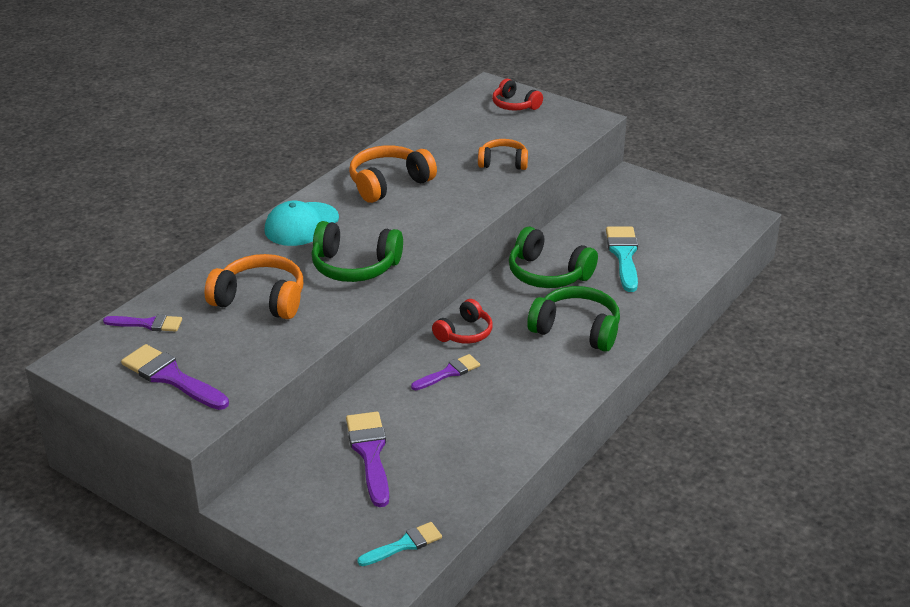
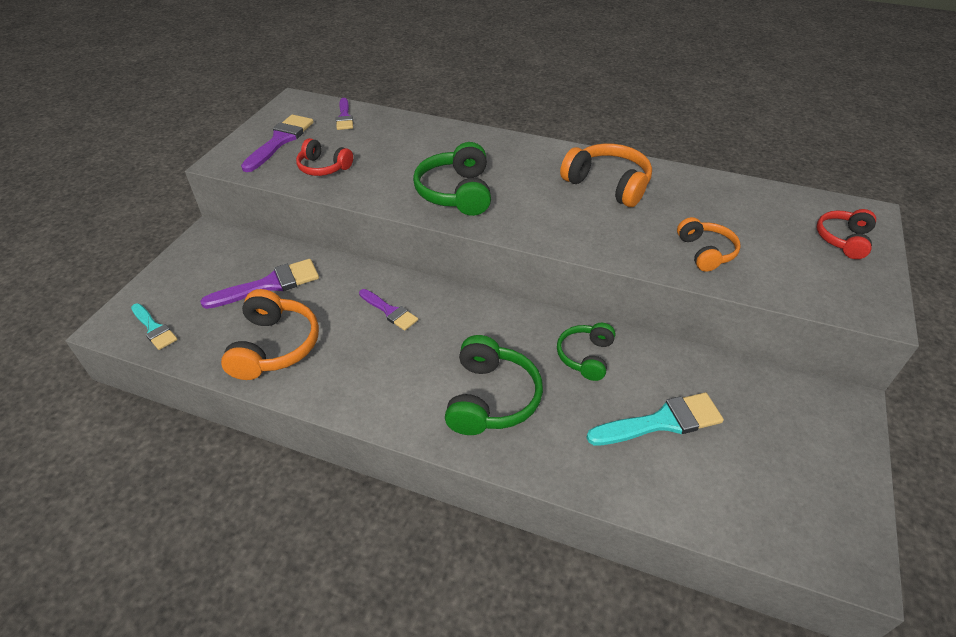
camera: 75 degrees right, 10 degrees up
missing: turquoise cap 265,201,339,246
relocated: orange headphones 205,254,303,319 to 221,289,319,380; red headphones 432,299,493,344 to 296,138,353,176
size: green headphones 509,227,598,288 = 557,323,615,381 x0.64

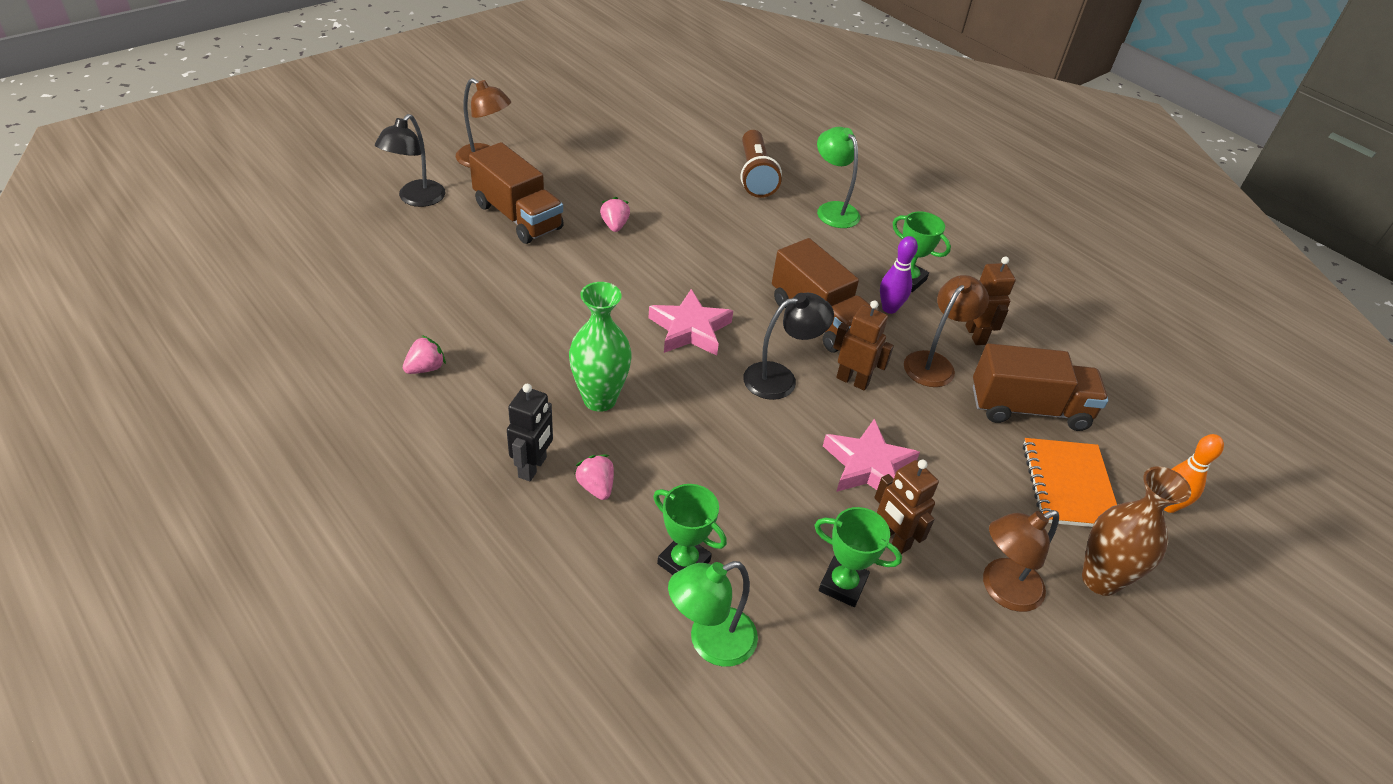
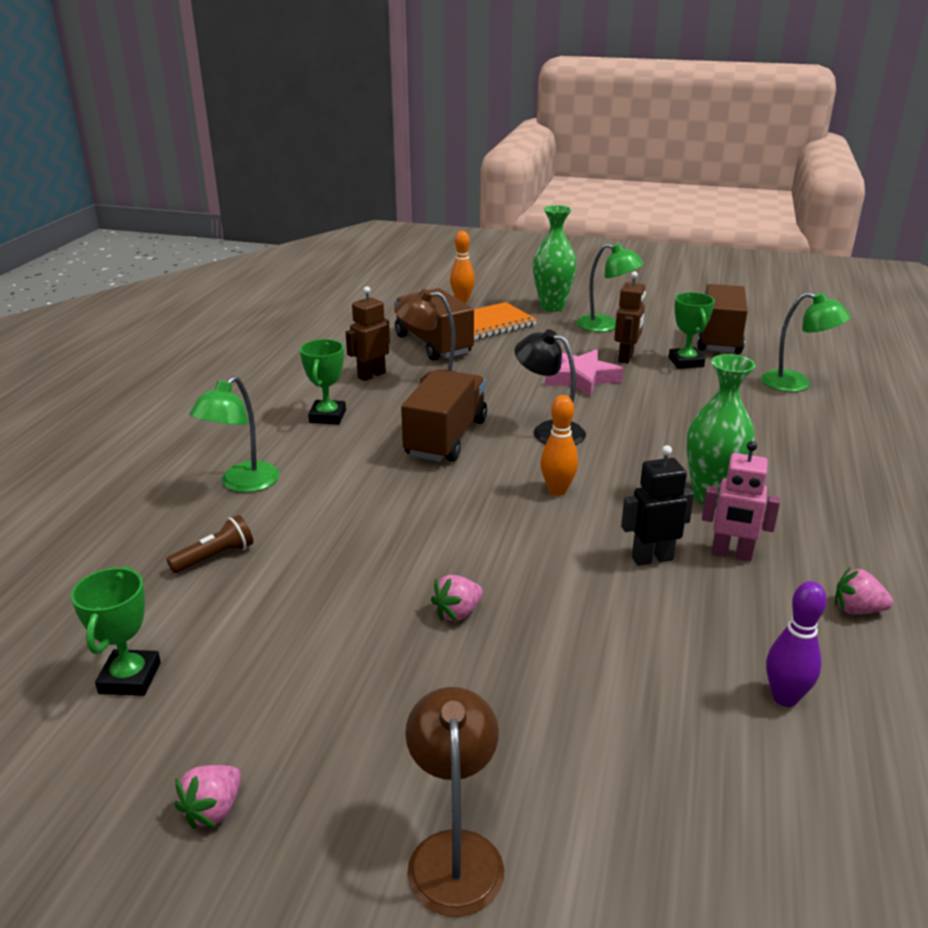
camera: 120 degrees left, 15 degrees down
missing: black lamp 375,114,446,207; brown robot 833,300,894,391
appeared: pink robot 702,441,780,561
relocated: green trophy 653,484,727,575 to 71,566,161,696; pink strawberry 574,455,614,500 to 174,765,241,829; black robot 507,384,553,482 to 621,445,694,566; brown truck 469,142,564,244 to 697,284,748,354; purple bowling pin 880,236,918,314 to 766,581,827,707
exchanged: pink star 649,289,733,356 to orange bowling pin 541,395,578,496
colour: brown vase 1082,466,1191,596 to green vase 533,205,577,312; brown lamp 983,510,1059,612 to green lamp 577,243,644,332
size: brown flashlight 741,130,782,198 = 166,515,253,573 x0.58

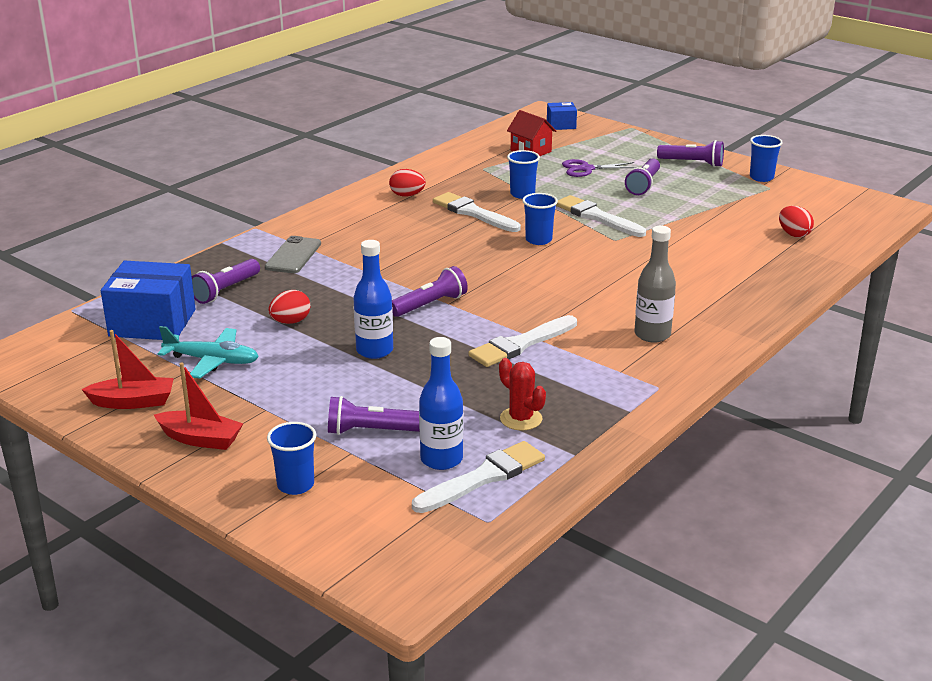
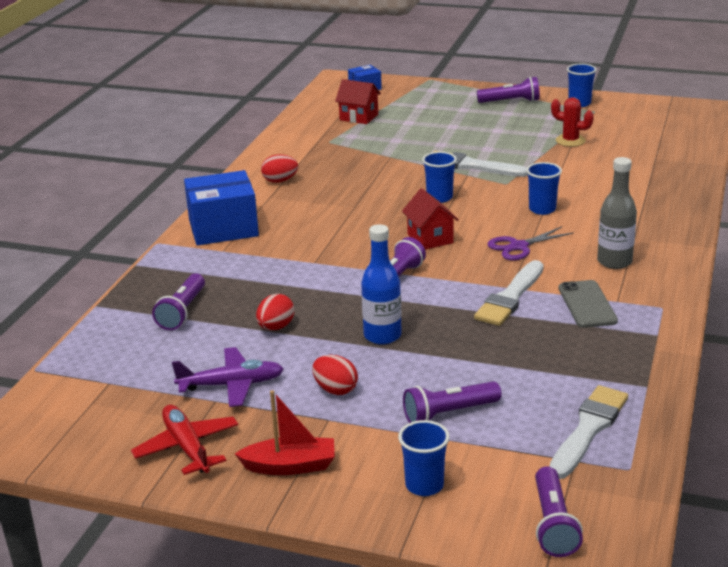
camera: 20 degrees left, 0 degrees up
missing: blue bottle 419,337,463,470; white brush 433,192,521,232
appeared: red house 402,188,459,250
relocated: blue box 101,261,196,340 to 184,170,259,245; red egg 779,206,814,237 to 312,355,358,395; purple scissors 562,159,637,177 to 488,226,574,261; blue cup 507,150,540,199 to 526,162,562,215; purple flashlight 625,158,660,195 to 535,466,583,557; red cactus 499,358,546,430 to 551,97,594,147; grey phone 265,236,321,273 to 559,280,618,328
exchanged: red boat 81,330,174,409 to red plane 131,405,239,475
colour: turquoise plane 158,326,259,379 to purple plane 172,347,284,407

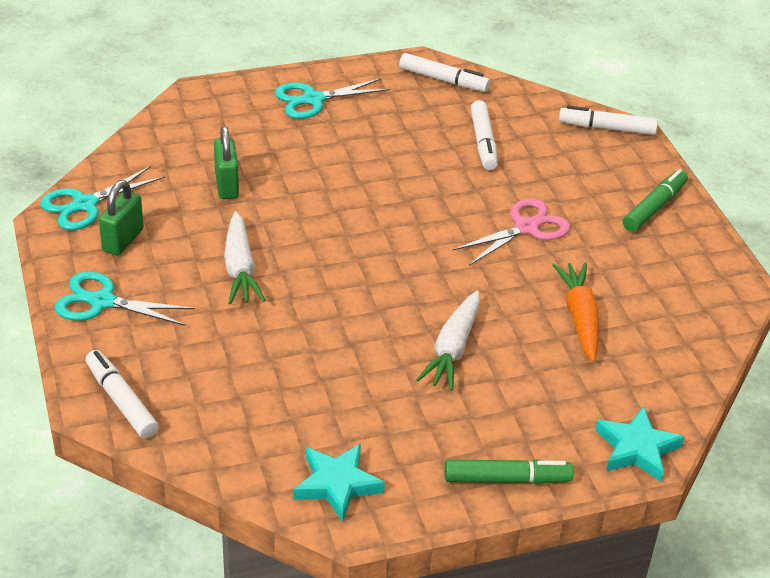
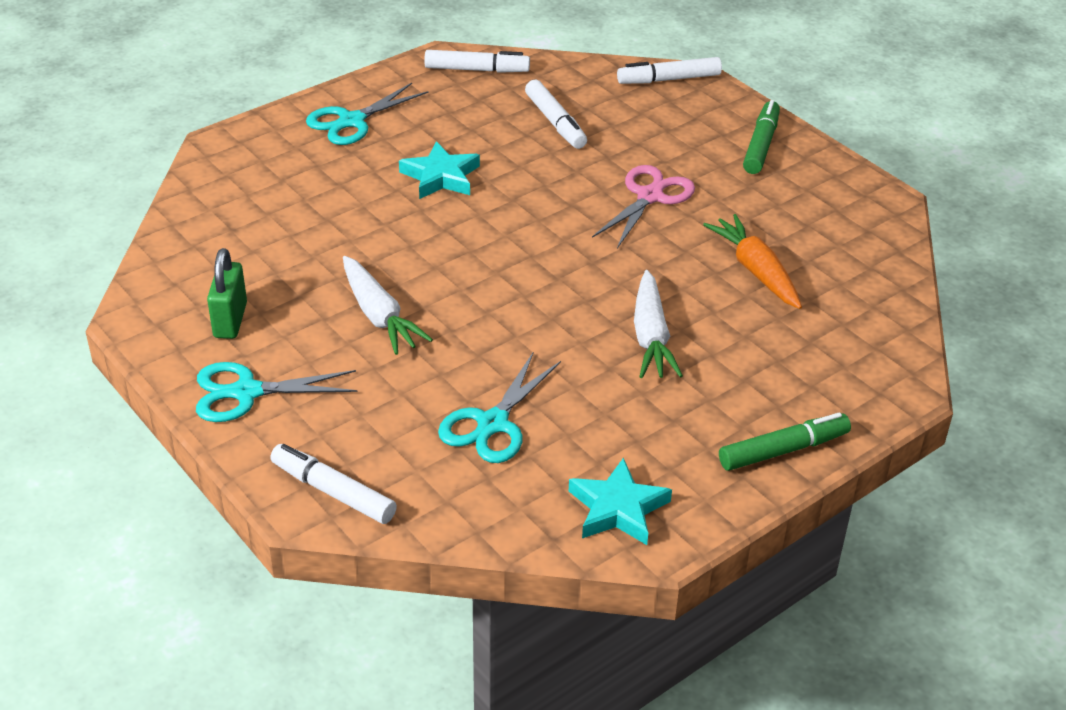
camera: 20 degrees left, 0 degrees up
missing: green padlock 214,126,239,199
relocated: turquoise star 595,406,685,482 to 399,141,480,199; turquoise scissors 40,166,165,230 to 438,353,561,463

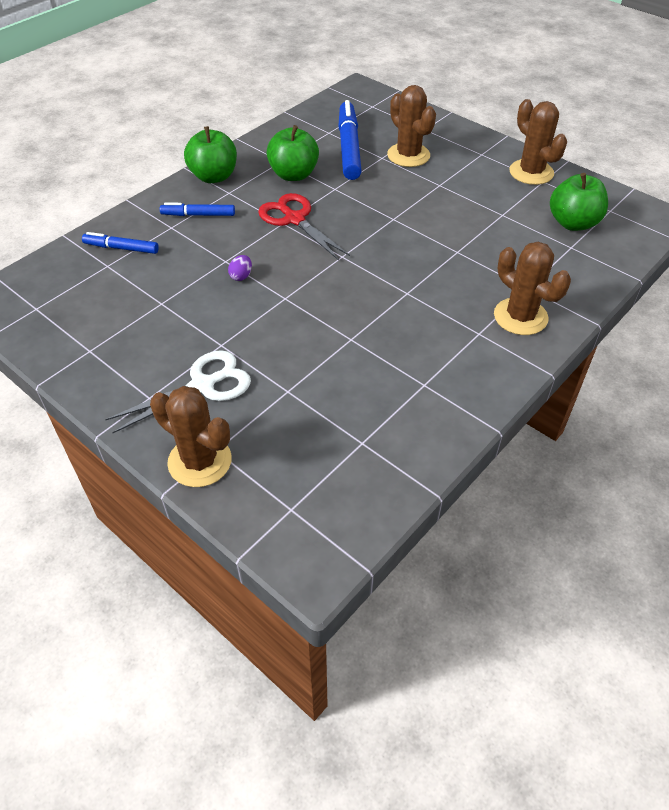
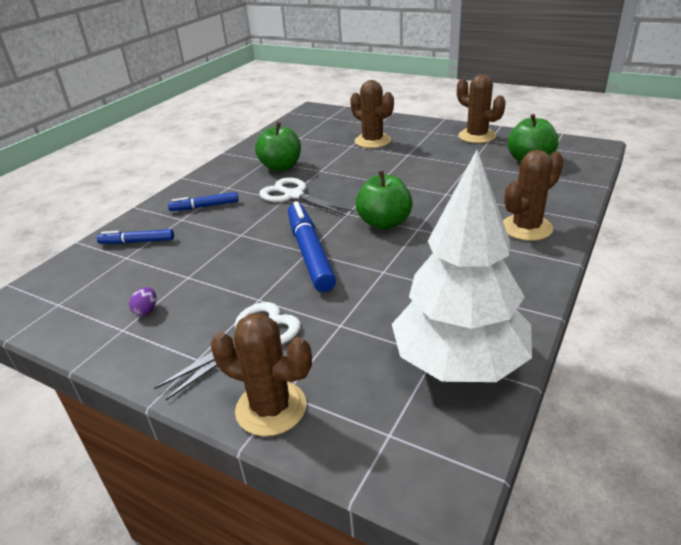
camera: 10 degrees left, 15 degrees down
appeared: white tree 392,150,532,382
relocated: purple egg 228,255,252,281 to 129,287,157,316; blue marker 338,100,362,180 to 288,201,336,292; green apple 184,126,237,183 to 356,170,413,230
colour: red scissors 258,193,350,260 to white scissors 259,177,354,216
spun: brown cactus 494,242,571,335 = 503,150,564,241 75 degrees counterclockwise

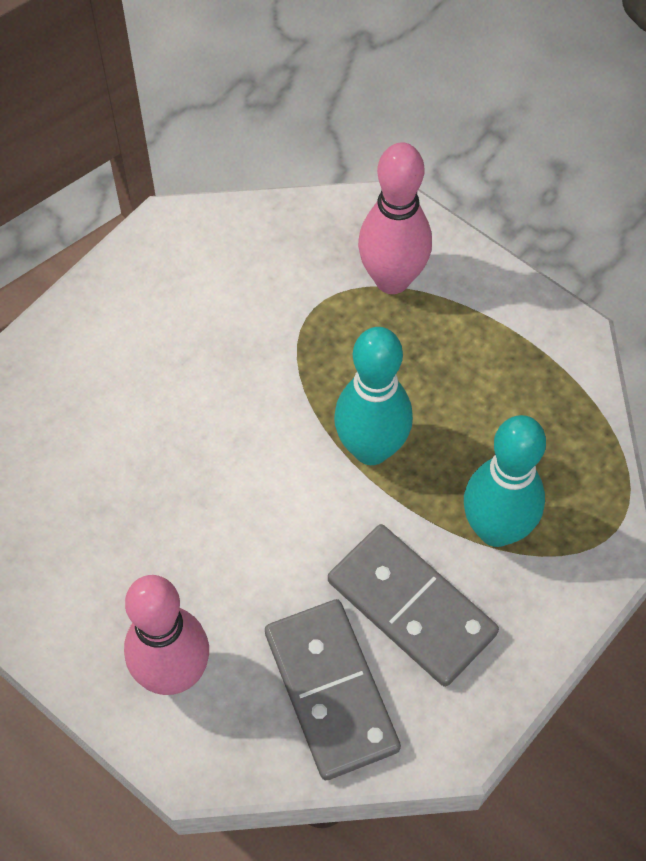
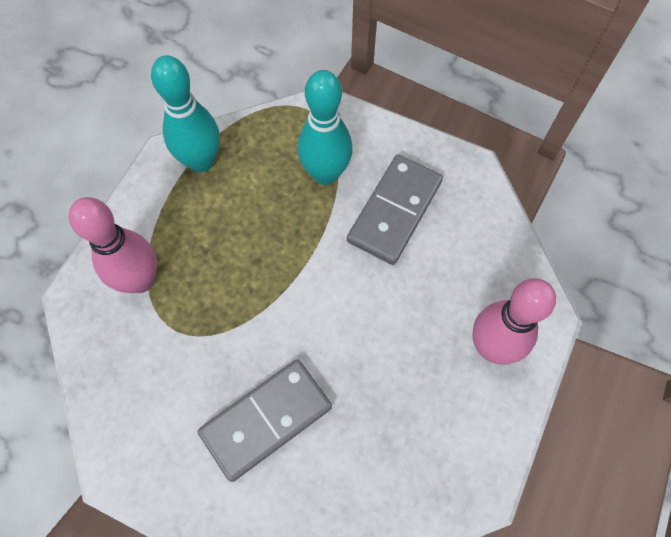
camera: 105 degrees left, 5 degrees up
relocated: turquoise bowling pin 334,327,413,465 to 151,55,220,173; grey domino 265,599,401,780 to 198,359,332,482

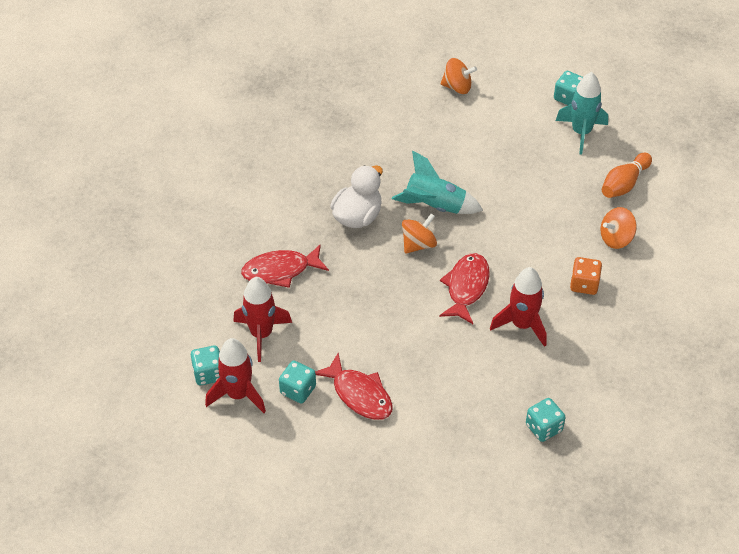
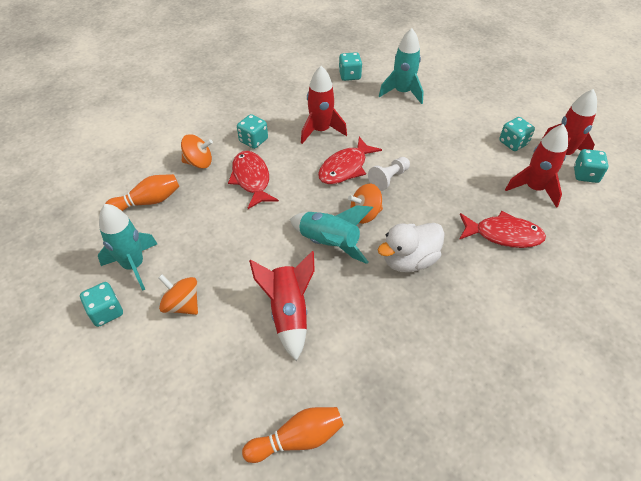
camera: 155 degrees left, 0 degrees up
appeared: orange bowling pin 242,407,344,463; red rocket 249,251,315,361; white pawn 368,157,410,191; turquoise rocket 379,28,424,104
relocated: orange spinning top 441,58,477,94 to 158,274,198,315; red fish 315,353,393,420 to 228,151,279,209
colour: orange dice 570,257,602,295 to turquoise dice 237,114,268,149

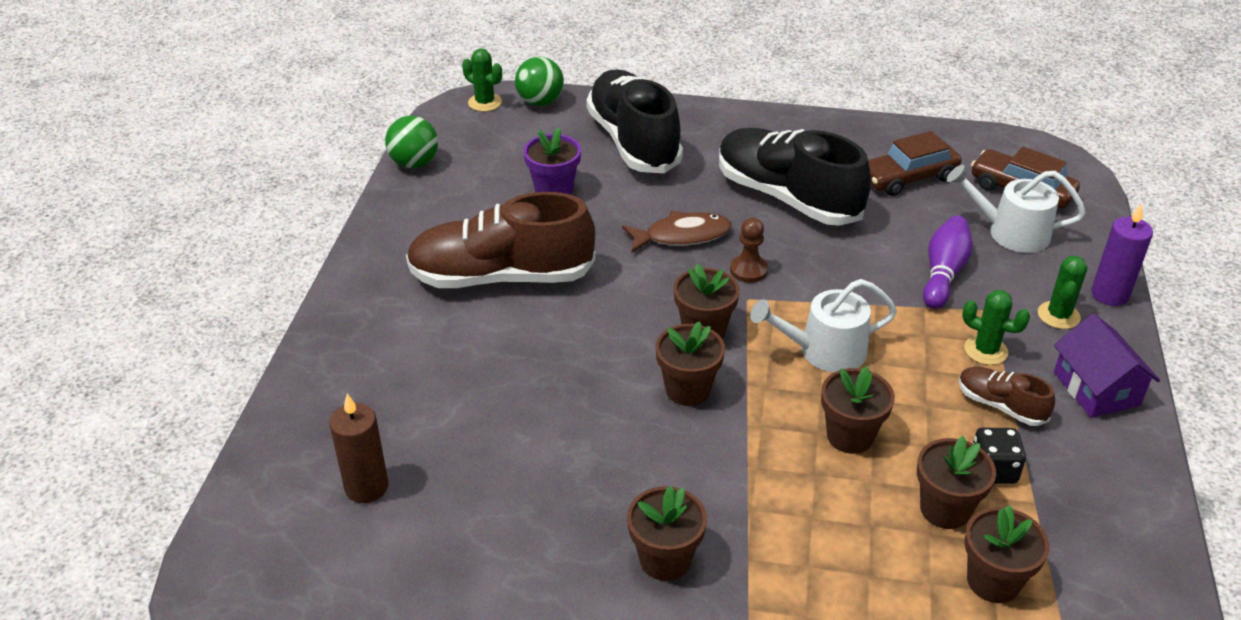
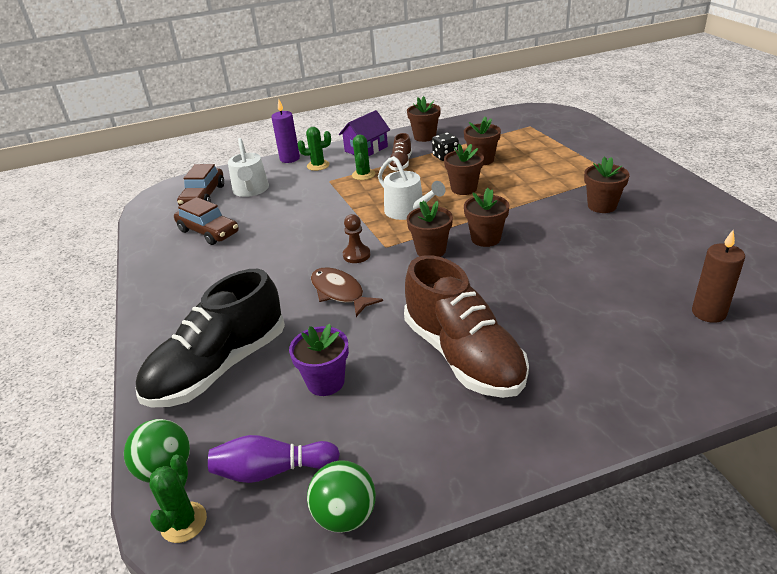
camera: 115 degrees left, 5 degrees down
missing: black shoe 719,128,871,226
relocated: purple bowling pin 923,216,973,309 to 208,435,340,483; brown flower pot 965,505,1050,603 to 407,96,441,142

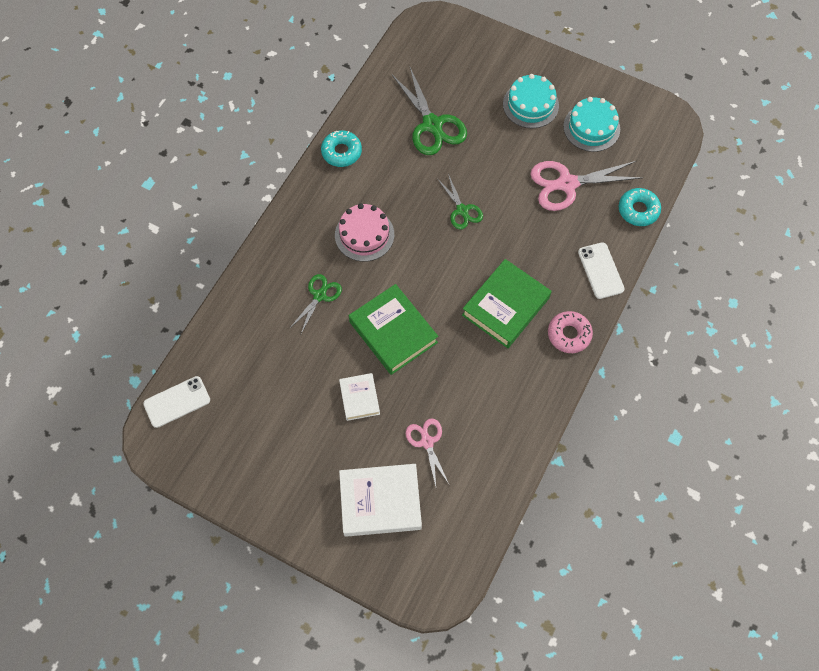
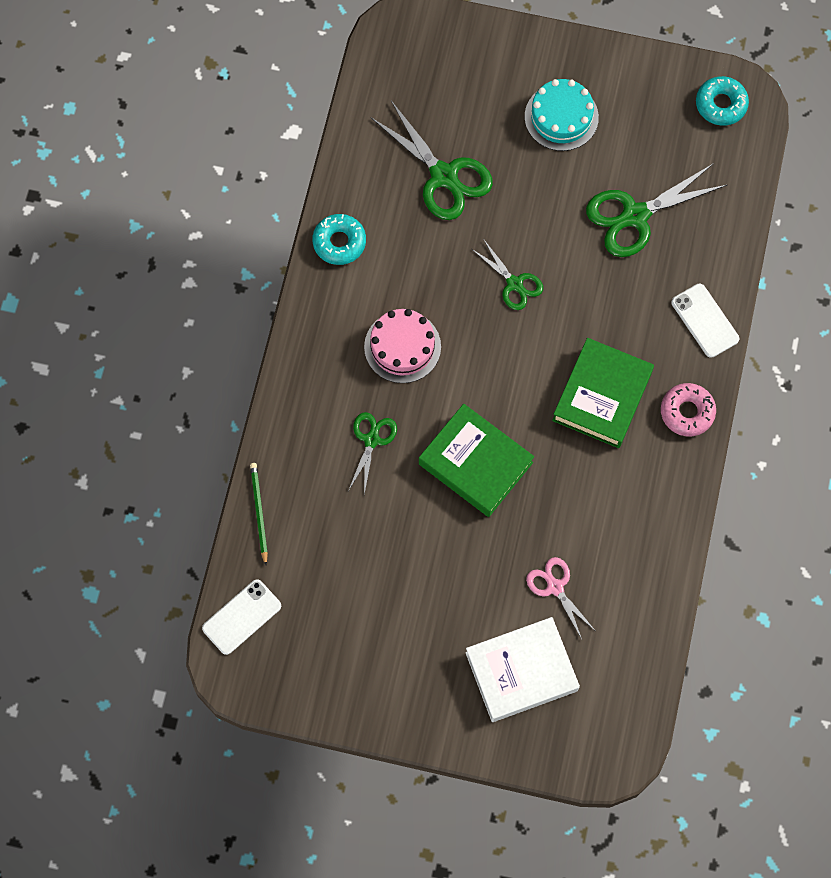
camera: 15 degrees left, 5 degrees up
missing: white book 339,373,380,421; turquoise cake 563,97,620,152
appeared: green pencil 250,463,268,565
relocated: turquoise donut 619,188,661,226 to 696,76,749,126
colour: pink scissors 530,161,643,211 to green scissors 586,163,727,257

